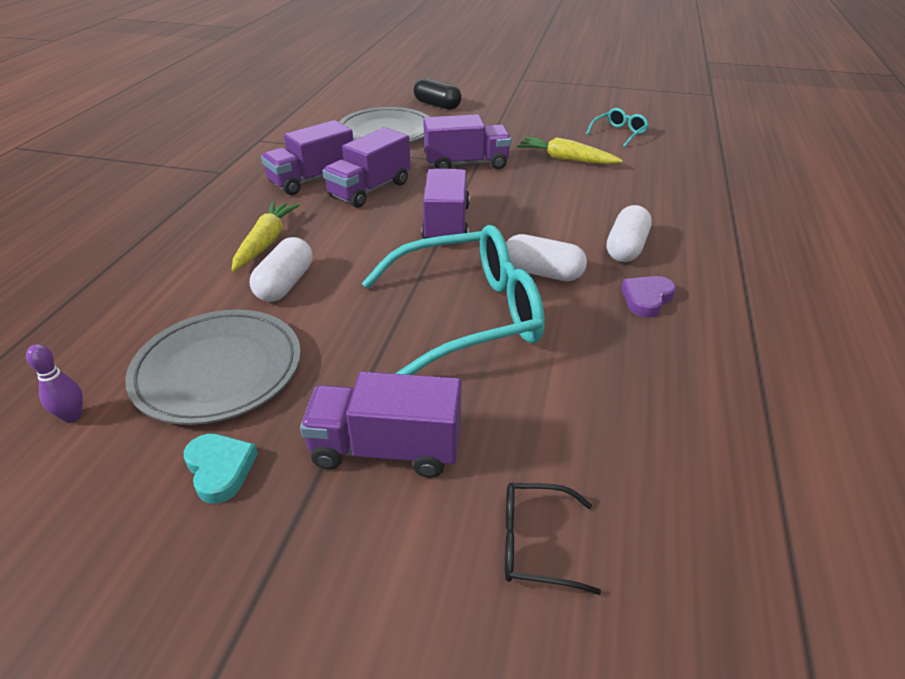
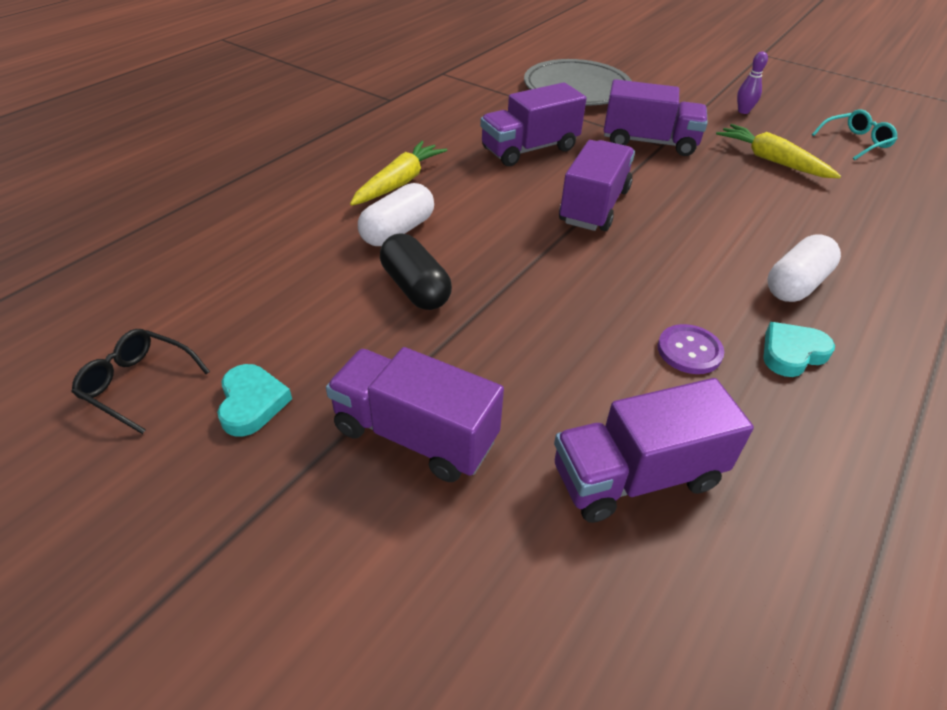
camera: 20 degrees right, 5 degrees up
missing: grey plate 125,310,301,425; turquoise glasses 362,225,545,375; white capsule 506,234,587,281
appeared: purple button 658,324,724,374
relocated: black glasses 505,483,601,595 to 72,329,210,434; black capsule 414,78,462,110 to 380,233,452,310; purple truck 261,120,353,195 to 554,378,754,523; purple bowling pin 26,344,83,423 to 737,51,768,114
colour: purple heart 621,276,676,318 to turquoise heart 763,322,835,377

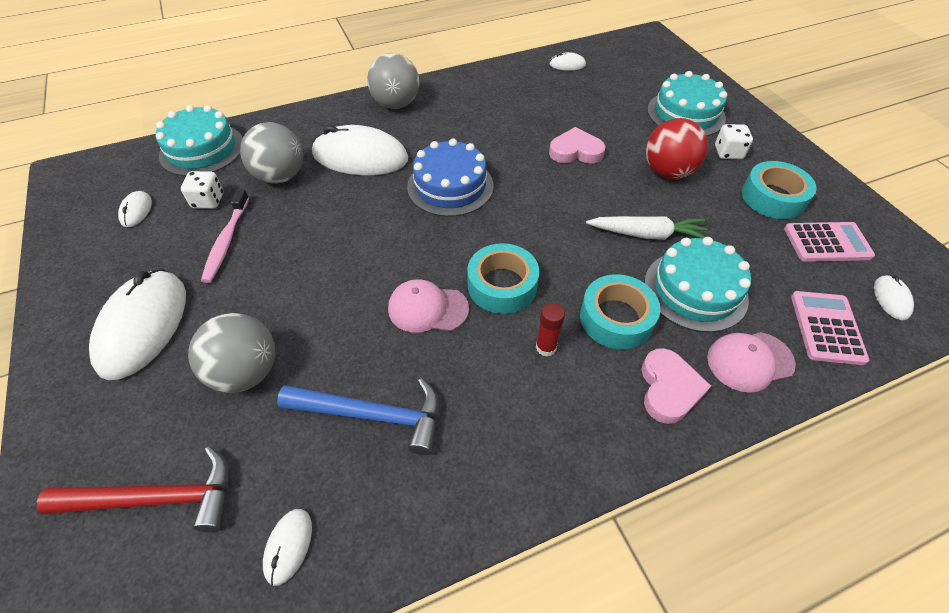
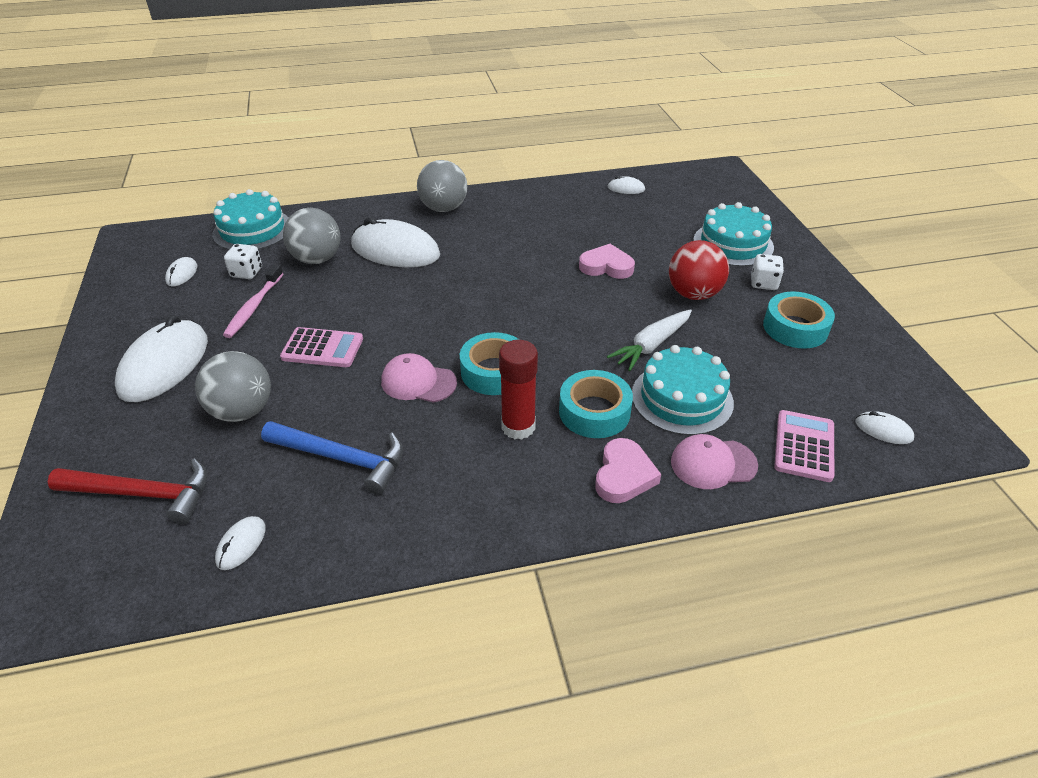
camera: 10 degrees right, 10 degrees down
missing: blue cake 407,139,494,217
relocated: pink calculator 784,222,875,262 to 280,327,363,367
spun: white carrot 586,216,707,240 = 607,309,692,371 120 degrees clockwise; white mouse 874,275,914,320 = 855,411,914,444 75 degrees counterclockwise
size: red glue stick 536,303,565,357 = 499,340,538,440 x1.70

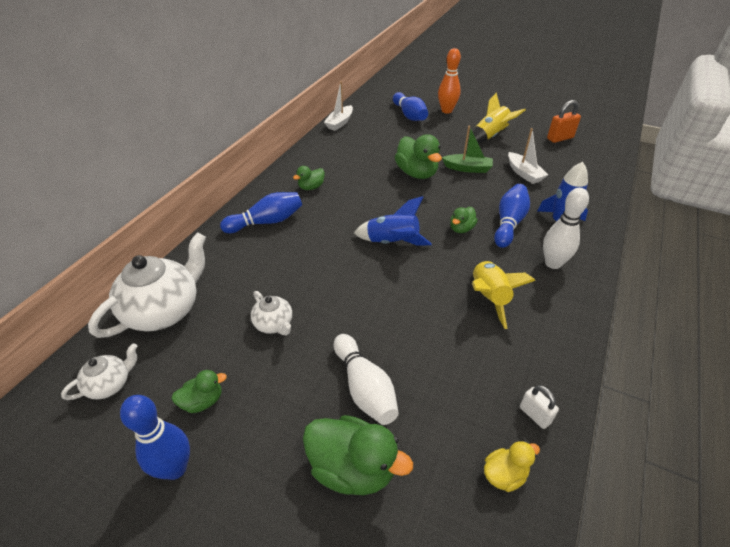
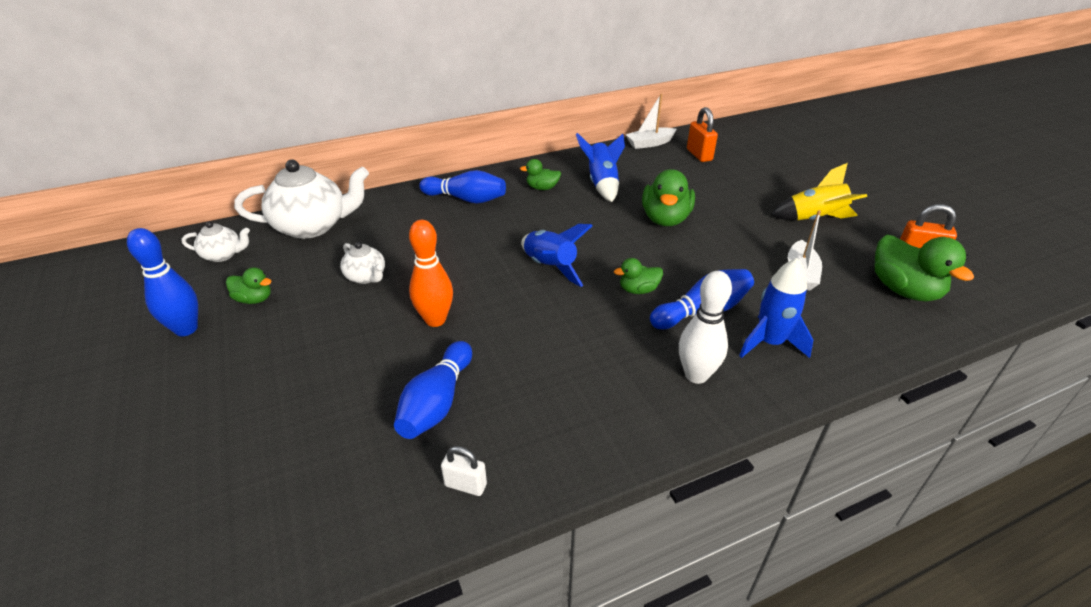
camera: 40 degrees right, 5 degrees down
missing: white bowling pin 334,334,399,425; green boat 442,126,493,173; yellow rocket 472,261,536,329; yellow duck 484,441,540,492
appeared: blue rocket 576,133,625,202; orange padlock 687,107,718,162
relocated: blue bowling pin 393,92,428,121 to 394,341,472,439; orange bowling pin 438,48,461,114 to 409,220,453,327; green duck 303,415,413,495 to 875,235,974,302
spun: white teapot 251,291,292,335 = 340,242,385,284 45 degrees counterclockwise; white padlock 520,385,559,429 = 441,446,487,496 75 degrees counterclockwise

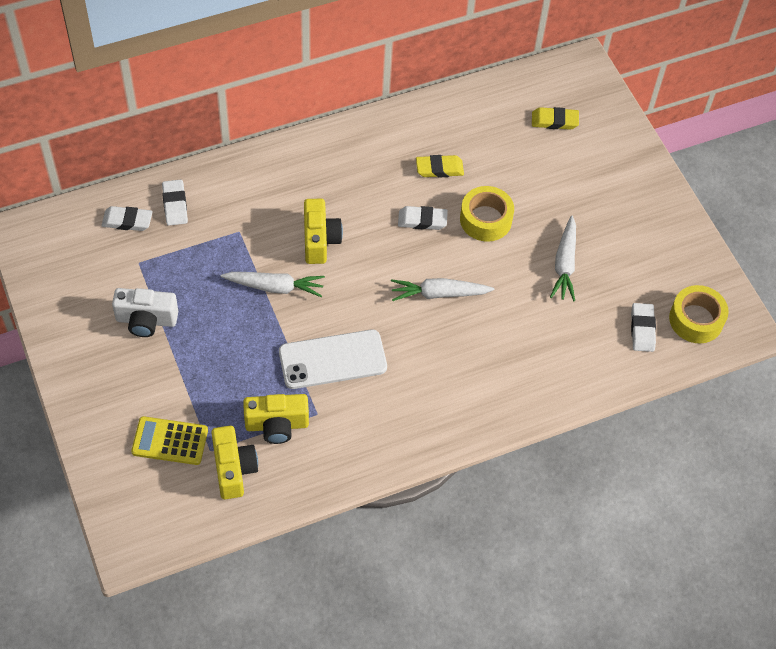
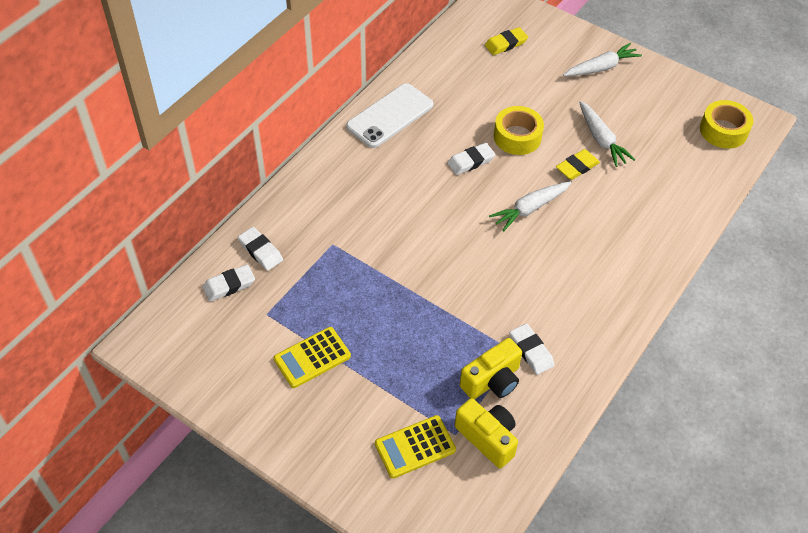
camera: 30 degrees left, 5 degrees down
missing: yellow camera 304,199,343,264
relocated: white phone 279,330,387,389 to 346,83,433,148; white eraser 631,303,656,352 to 510,323,555,375; yellow eraser 416,155,464,177 to 556,149,600,180; white carrot 221,272,325,297 to 563,43,642,76
exchanged: white camera 112,288,178,337 to yellow calculator 274,327,351,388

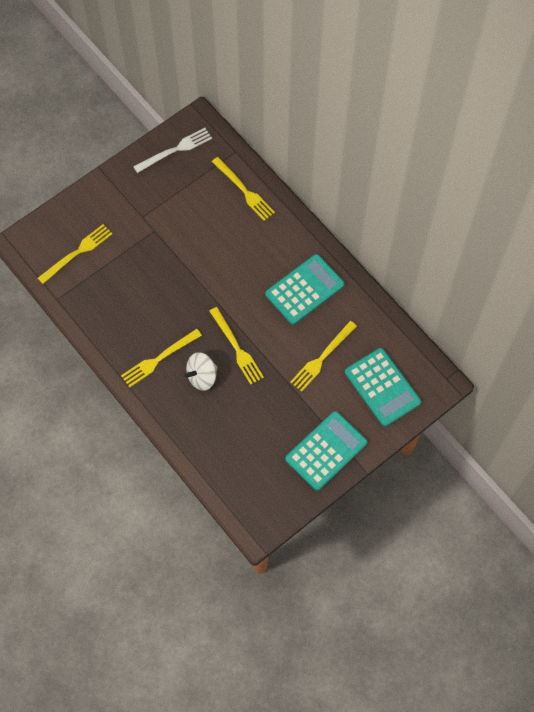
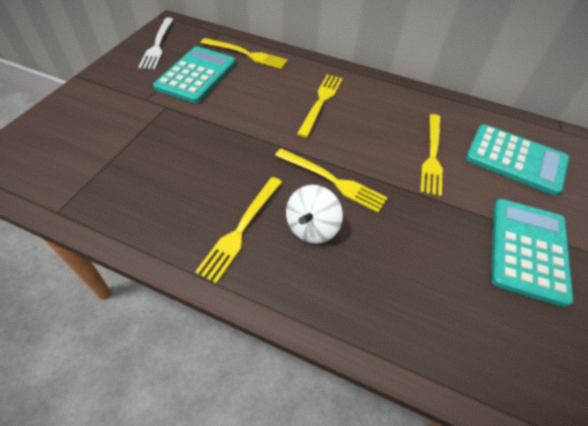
camera: 30 degrees left, 15 degrees down
relocated: turquoise calculator 265,254,345,325 to 153,46,236,103; yellow fork 38,224,112,284 to 297,74,343,138
spun: white fork 133,128,212,173 = 138,18,174,70 150 degrees clockwise

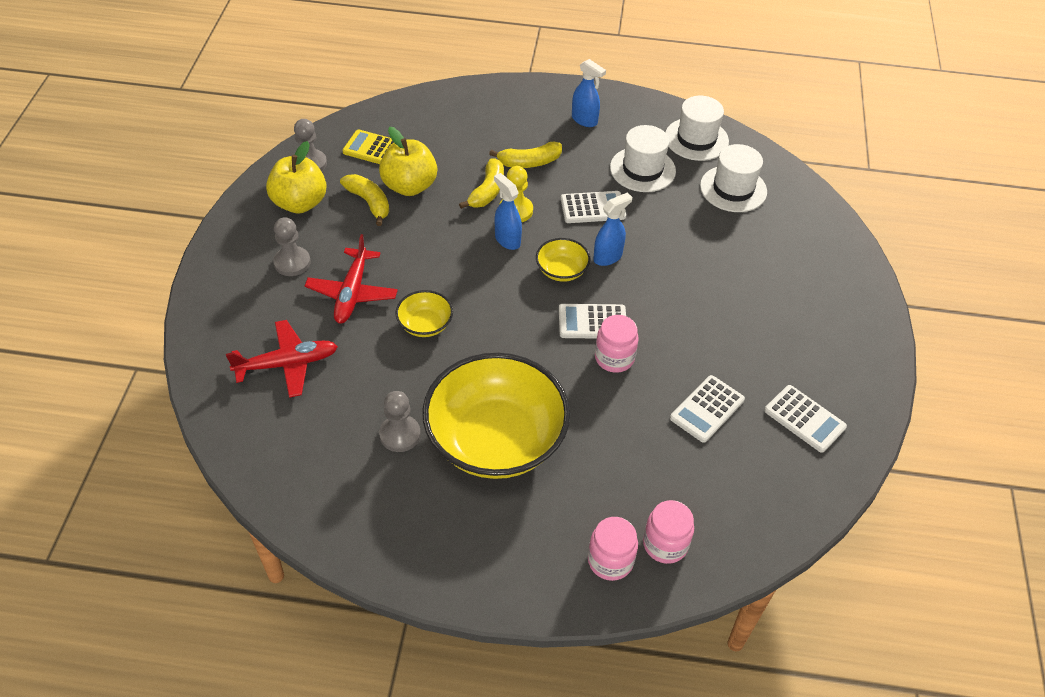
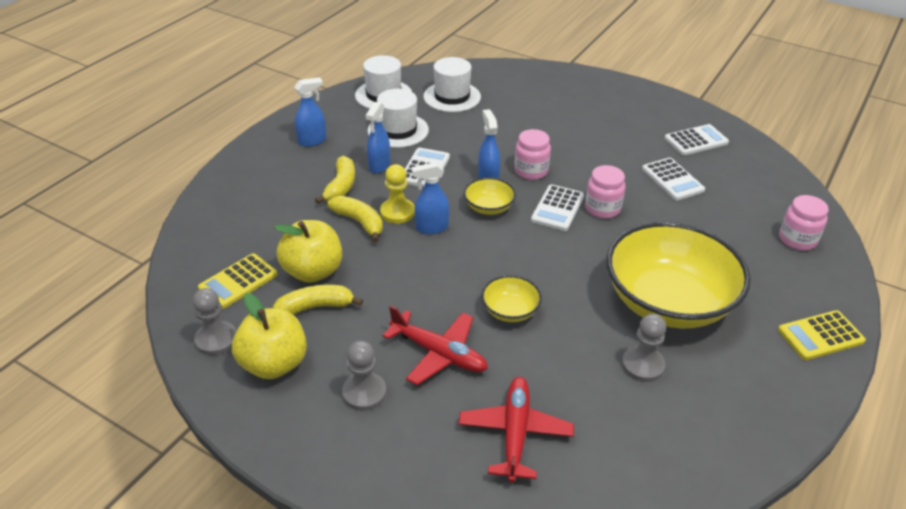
camera: 65 degrees left, 10 degrees down
appeared: blue spray bottle 365,102,390,173; yellow calculator 778,310,866,360
relocated: pink jar 588,517,638,581 to 514,129,551,180

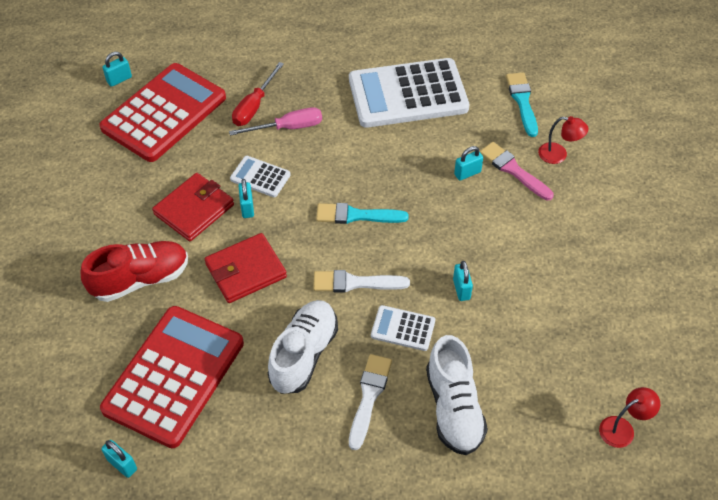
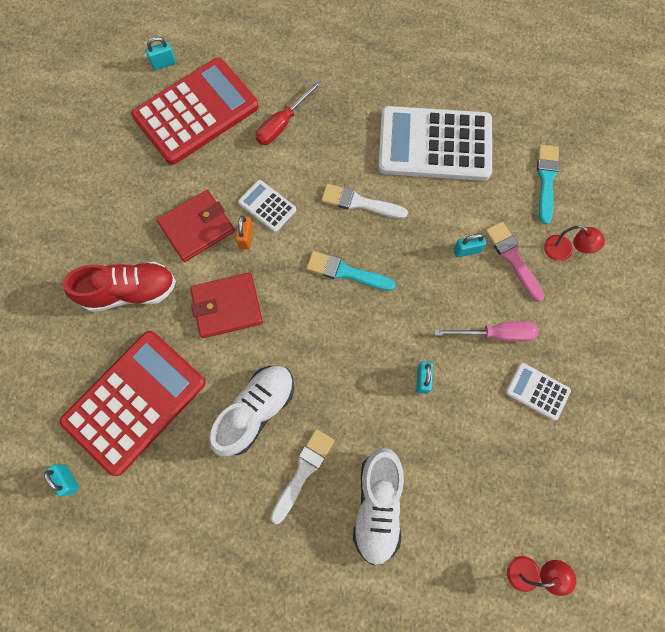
camera: 15 degrees right, 20 degrees up
relocated: white brush 313,270,410,293 to 321,184,408,219; pink screwdriver 229,107,322,136 to 434,321,538,342; white calculator 371,305,435,351 to 505,363,571,420
colour: turquoise padlock 239,179,254,218 to orange padlock 236,215,254,250

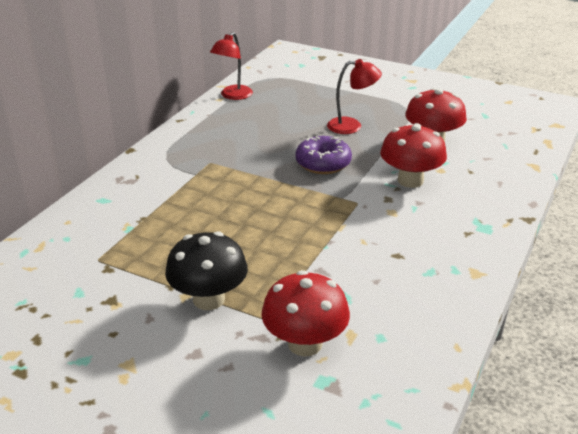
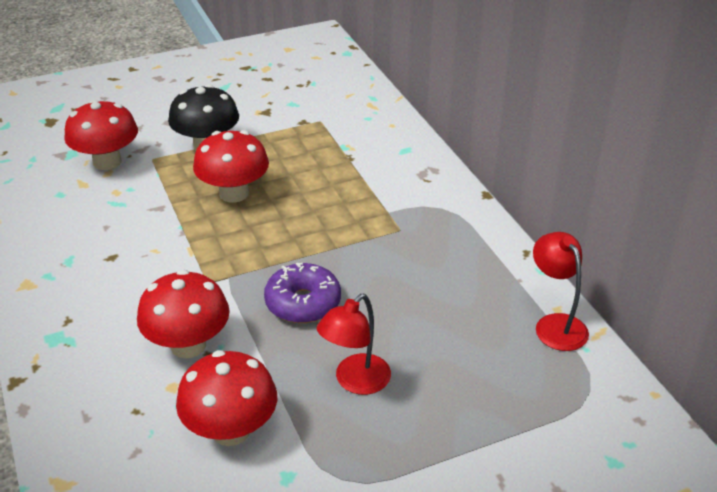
camera: 130 degrees right, 5 degrees up
appeared: red mushroom 193,130,269,203

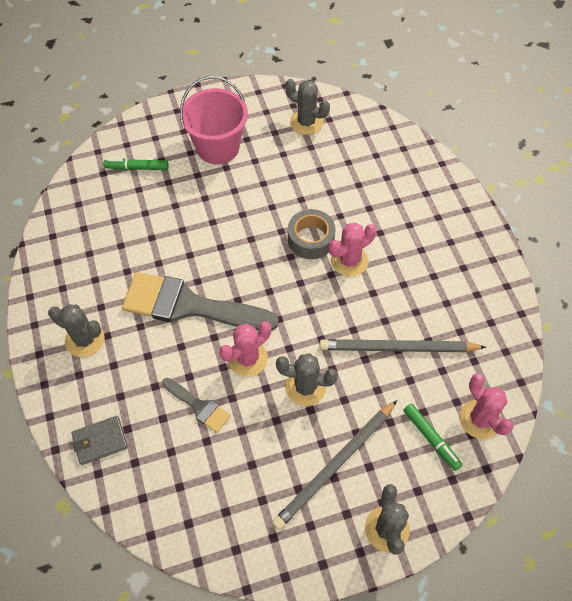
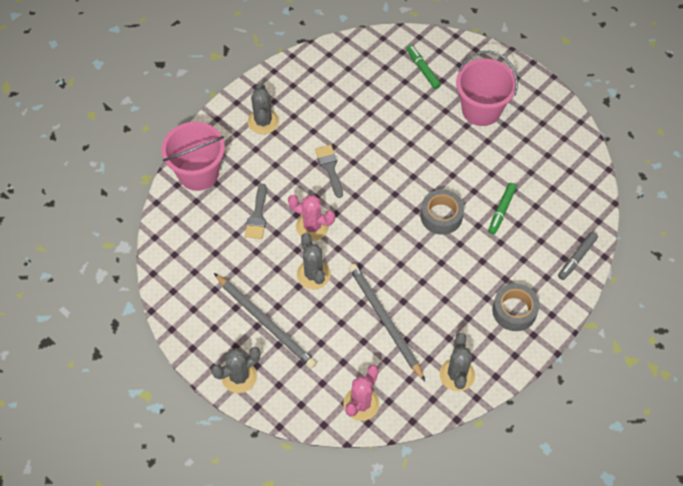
camera: 60 degrees right, 0 degrees up
missing: pink cactus 329,223,377,277
appeared: grey tape 492,283,540,331; grey marker 558,232,598,280
relocated: grey cactus 285,79,330,135 to 439,333,475,391; green marker 403,403,462,471 to 488,183,517,235
exchanged: grey wallet 71,416,128,465 to pink bucket 161,122,225,191
spun: grey pencil 272,400,397,530 = 214,273,317,368 150 degrees counterclockwise
size: grey brush 122,272,279,331 = 315,145,343,198 x0.48

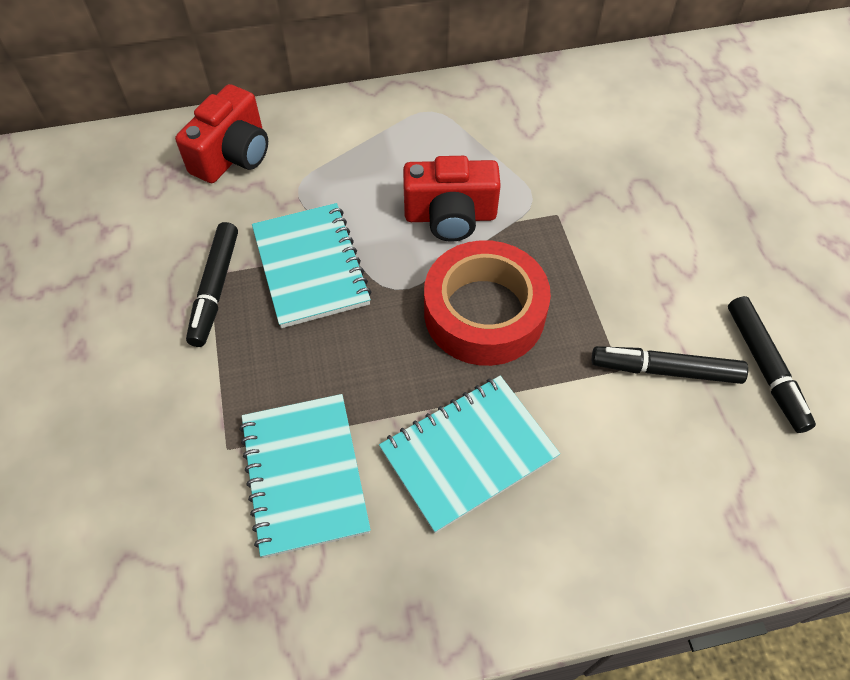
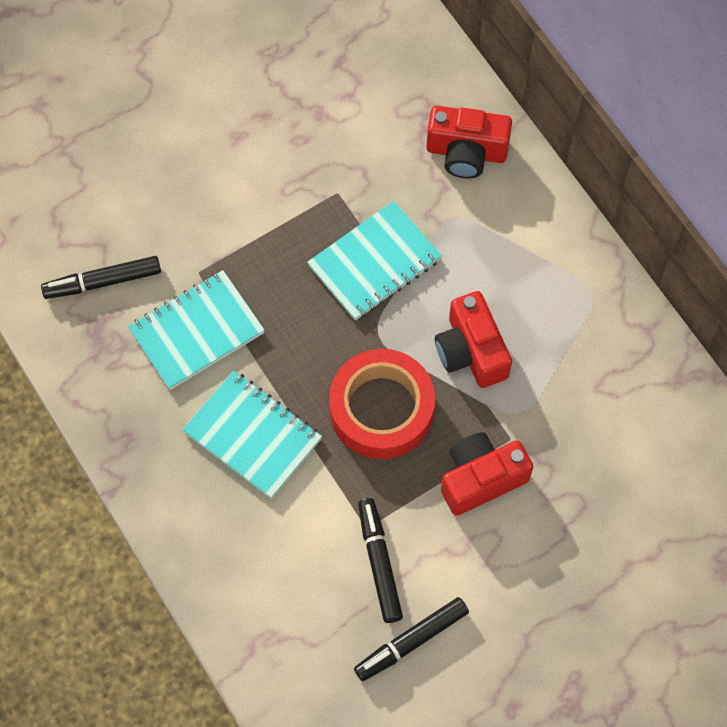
camera: 70 degrees right, 10 degrees up
appeared: red camera 441,432,533,516
relocated: black marker 186,222,238,347 to 41,256,161,299

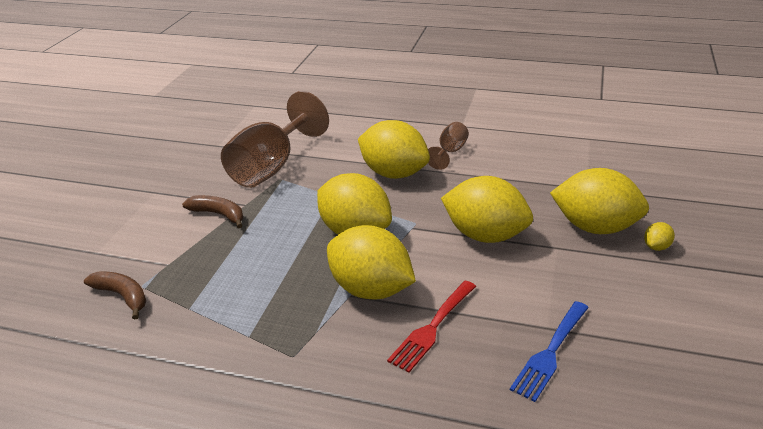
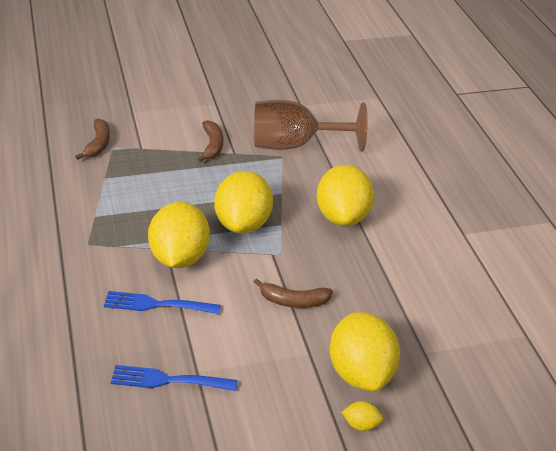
camera: 55 degrees right, 5 degrees up
missing: brown goblet 428,122,469,170
exchanged: yellow lemon 441,176,533,243 to brown banana 254,278,333,308
colour: red fork 387,281,476,373 to blue fork 104,291,221,314

